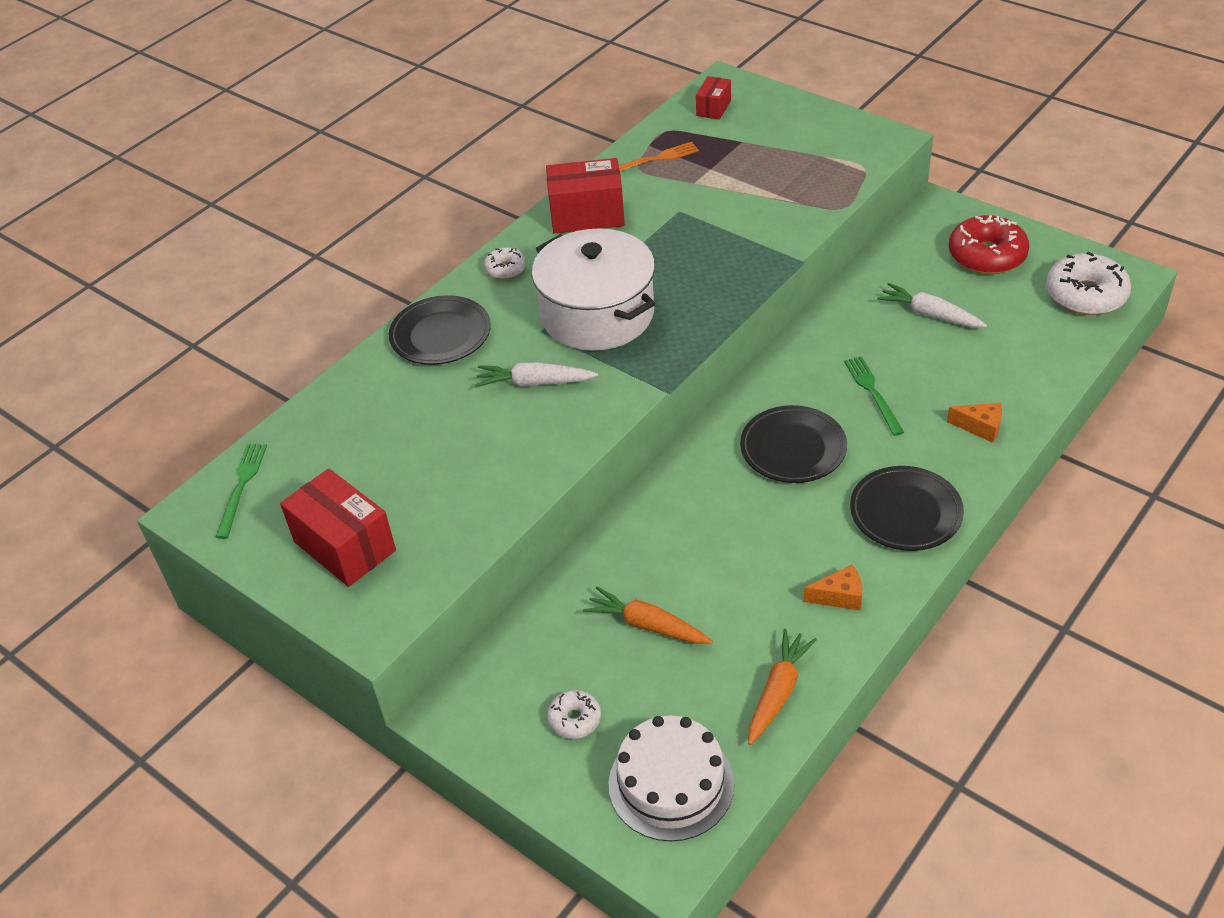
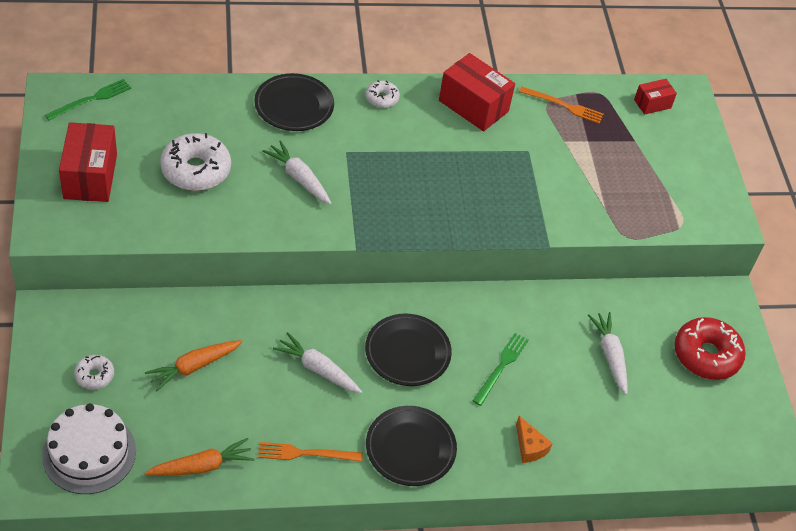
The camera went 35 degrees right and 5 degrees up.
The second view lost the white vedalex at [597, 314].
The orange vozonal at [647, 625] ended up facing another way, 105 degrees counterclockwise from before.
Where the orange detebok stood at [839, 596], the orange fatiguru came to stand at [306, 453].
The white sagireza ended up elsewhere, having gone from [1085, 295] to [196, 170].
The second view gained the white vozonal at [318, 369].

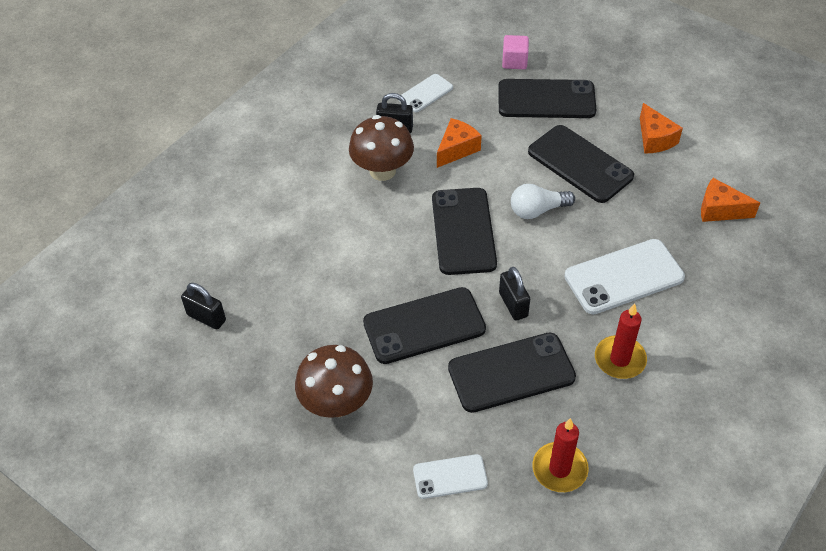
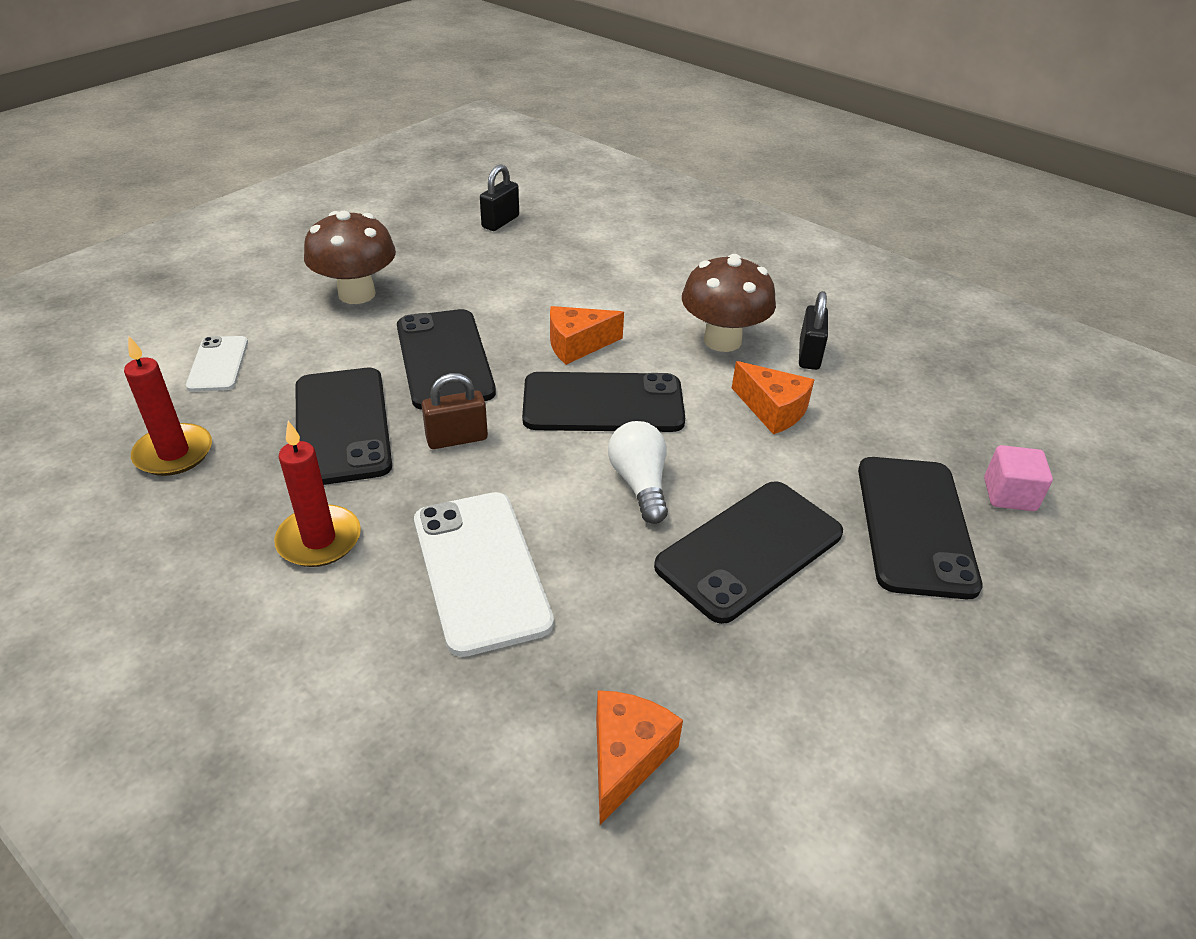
The camera went 90 degrees right and 10 degrees down.
The second view lost the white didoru at [426, 93].
What was the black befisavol at [513, 305] turned into the brown befisavol at [457, 439].
The orange detebok ended up elsewhere, having gone from [655, 139] to [577, 345].

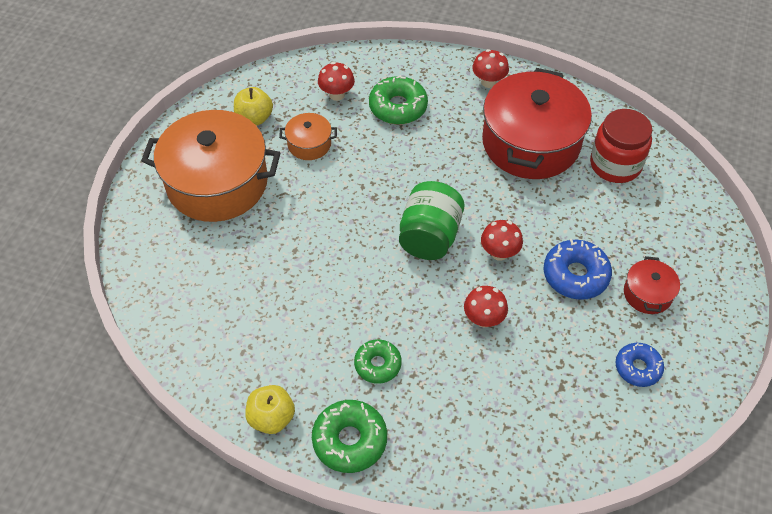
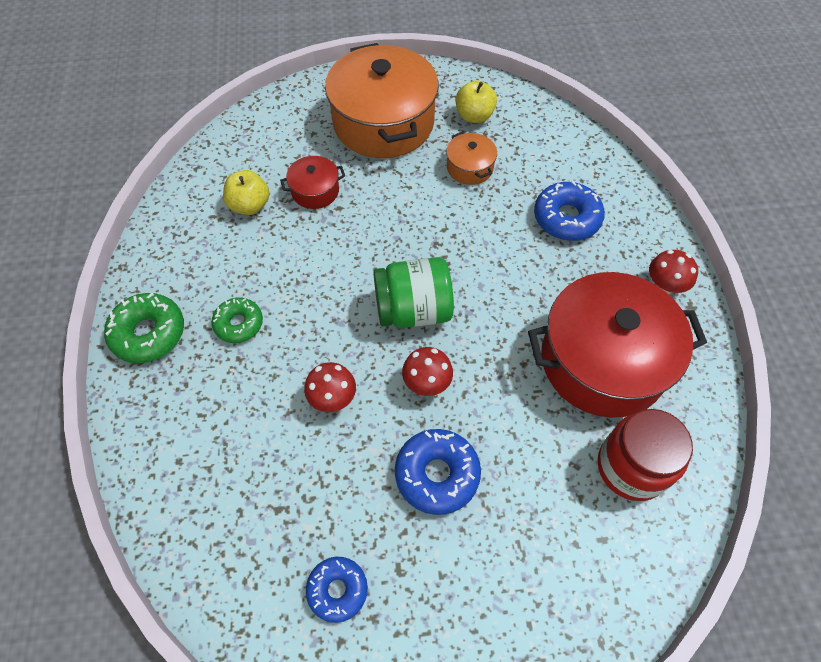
The camera went 65 degrees right and 5 degrees up.
The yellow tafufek ended up elsewhere, having gone from [271, 418] to [250, 205].
The second view lost the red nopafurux at [337, 95].
What was the green sagireza at [398, 107] turned into the blue sagireza at [566, 218].
The red vedalex ended up elsewhere, having gone from [647, 294] to [315, 191].

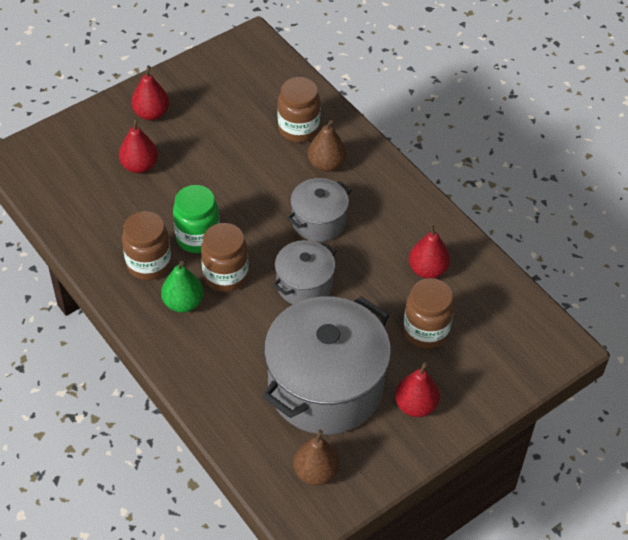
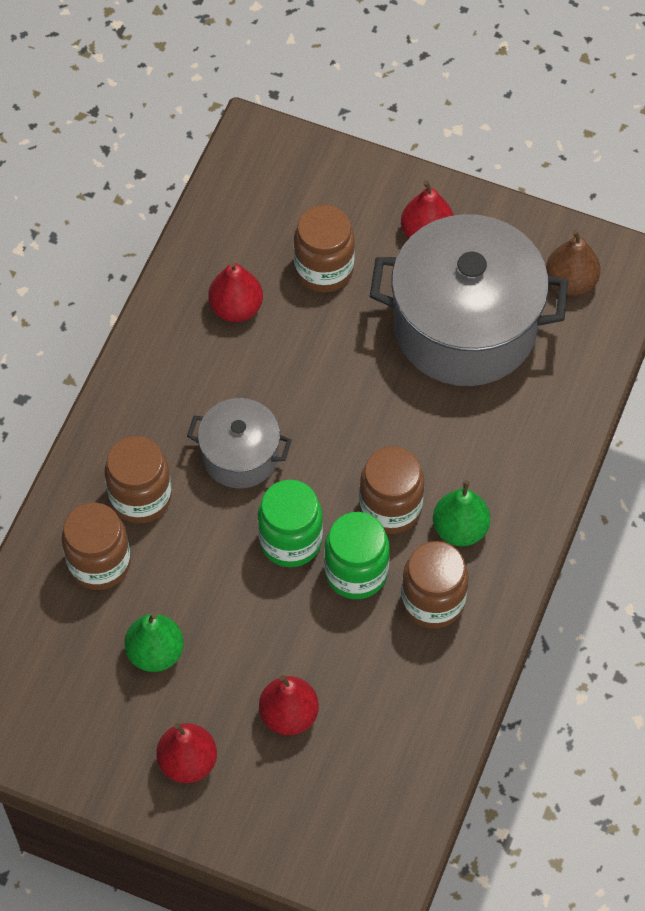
The camera went 120 degrees left and 10 degrees up.
The second view lost the grey vedalex at [304, 285].
Where the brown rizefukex stood at [326, 164], the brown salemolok came to stand at [141, 497].
The second view gained the green rizefukex at [155, 652].
The second view gained the green salemolok at [290, 541].

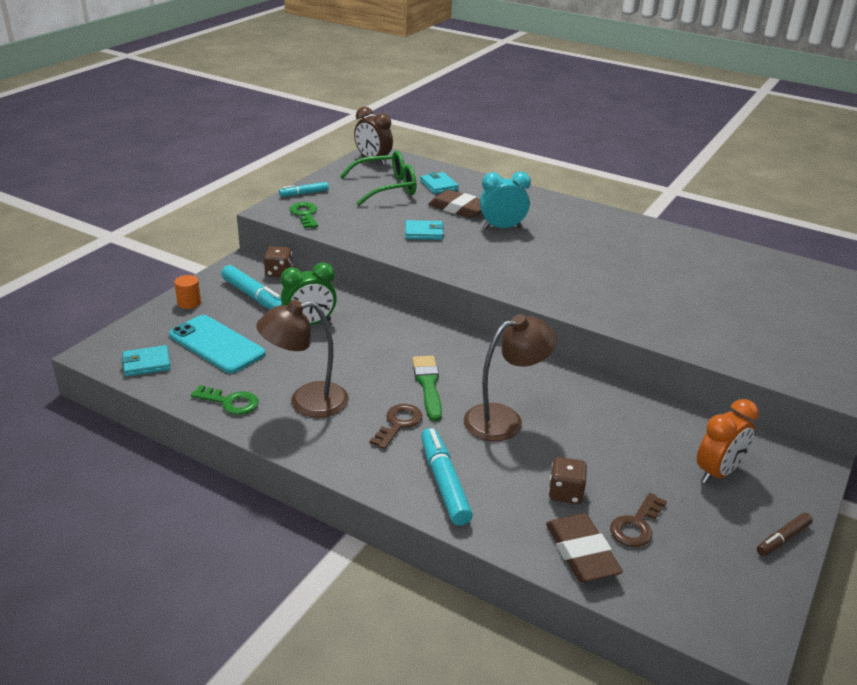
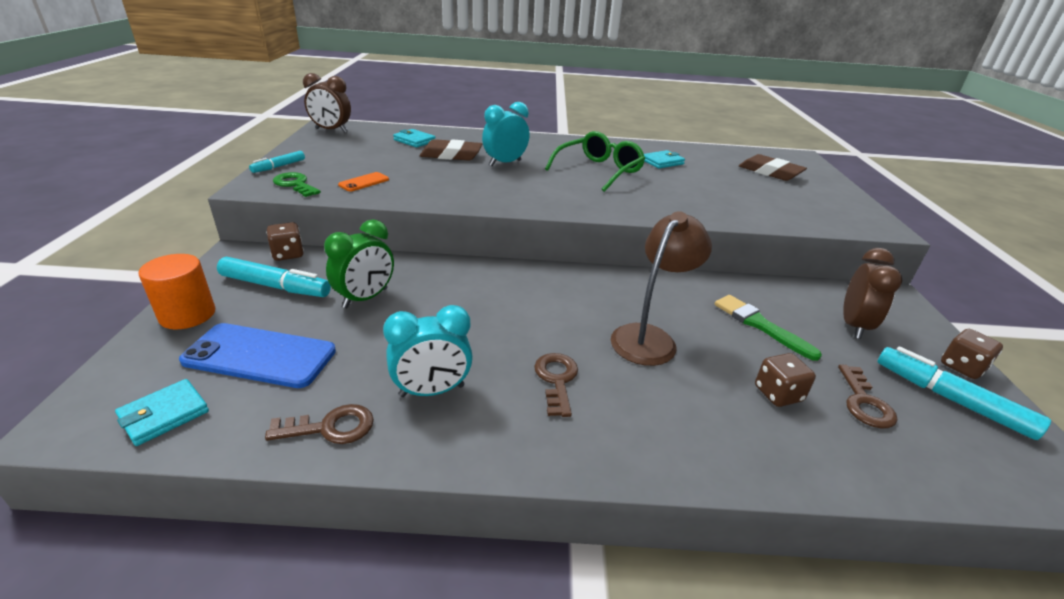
The camera went 30 degrees left and 0 degrees up.
What was the turquoise didoru at [216, 344] turned into the blue didoru at [260, 356].
The size of the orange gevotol at [189, 303] changed by a factor of 1.63.
What was the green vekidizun at [230, 402] turned into the brown vekidizun at [330, 427].
Where the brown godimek stood at [306, 402], the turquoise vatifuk came to stand at [432, 391].
The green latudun ended up elsewhere, having gone from [386, 188] to [599, 171].
The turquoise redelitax ended up elsewhere, having gone from [424, 233] to [662, 162].
The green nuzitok ended up elsewhere, having gone from [428, 385] to [760, 325].
The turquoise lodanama ended up elsewhere, having gone from [444, 483] to [950, 399].
The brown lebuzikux ended up elsewhere, having gone from [581, 553] to [770, 172].
What was the orange vatifuk at [718, 473] turned into the brown vatifuk at [853, 326].
Where the brown lodanama stood at [782, 539], the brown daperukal came to stand at [962, 367].
The second view gained the orange didoru at [364, 182].

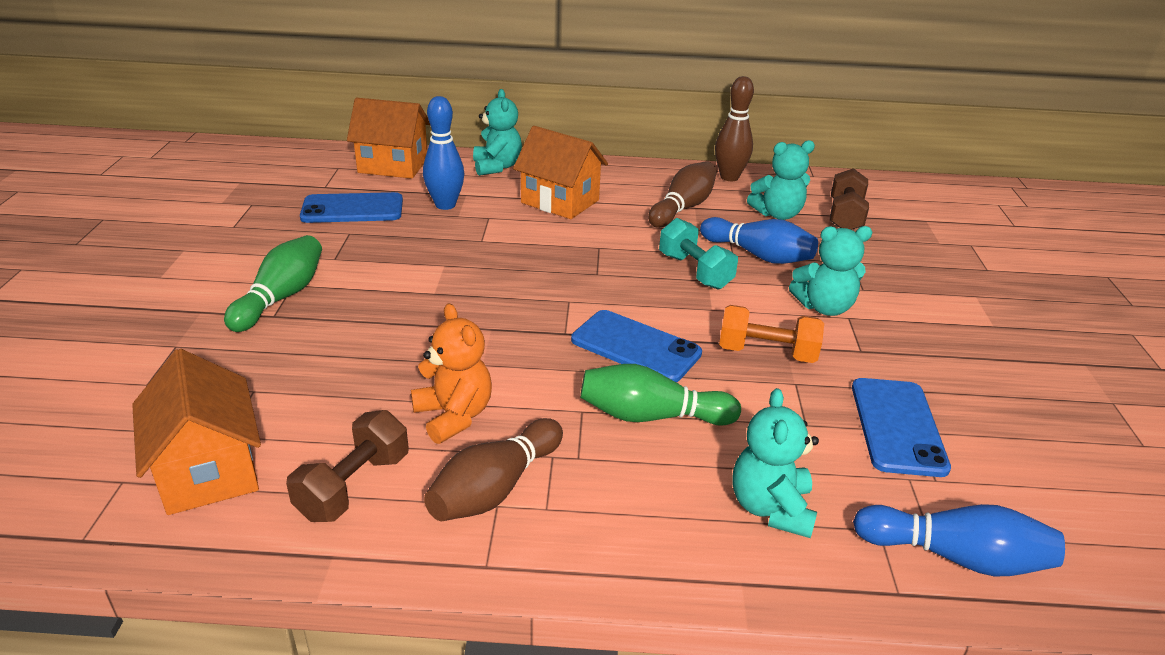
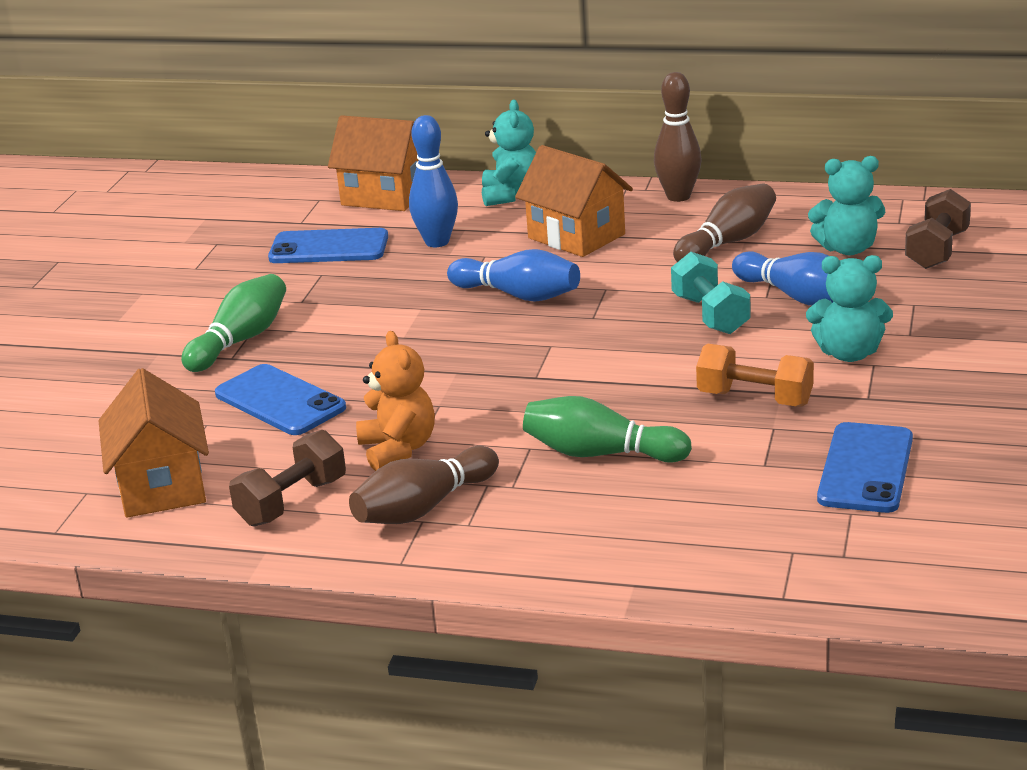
The camera went 15 degrees right and 5 degrees down.
The blue didoru ended up elsewhere, having gone from [635, 347] to [280, 401].
The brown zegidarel ended up elsewhere, having gone from [729, 177] to [678, 196].
The second view lost the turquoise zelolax at [770, 508].
The blue zegidarel ended up elsewhere, having gone from [955, 557] to [518, 295].

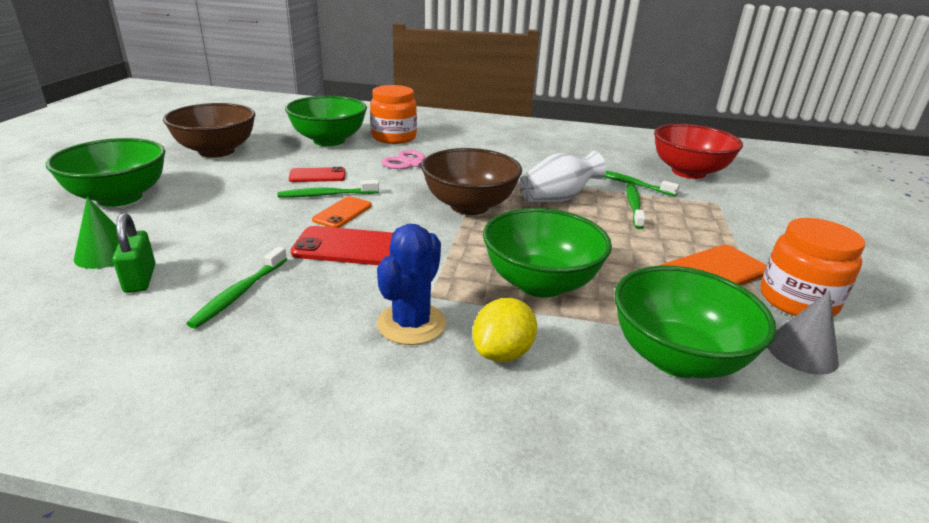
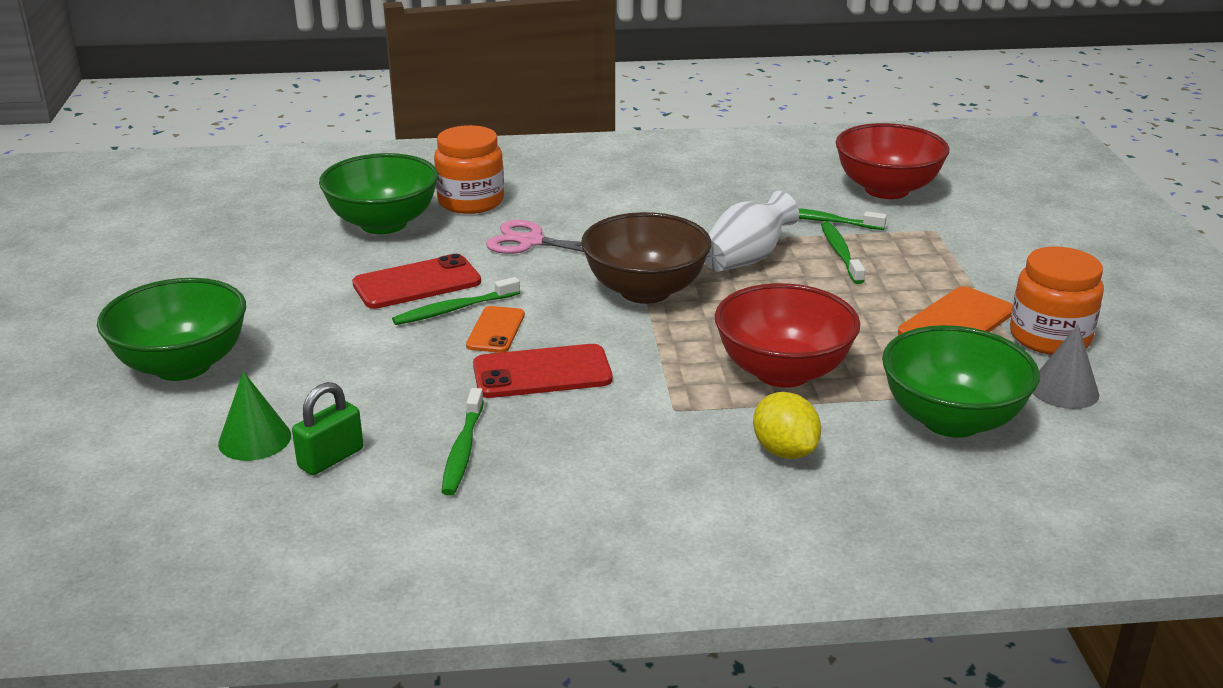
The camera went 15 degrees left and 0 degrees up.
The green befisavol at [140, 278] ended up facing another way, 75 degrees clockwise from before.
The second view lost the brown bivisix at [217, 151].
The size of the red didoru at [317, 175] changed by a factor of 1.57.
The second view lost the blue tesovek at [411, 324].
The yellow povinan at [502, 353] ended up facing another way, 45 degrees counterclockwise from before.
What was the green bivisix at [540, 283] turned into the red bivisix at [782, 372].

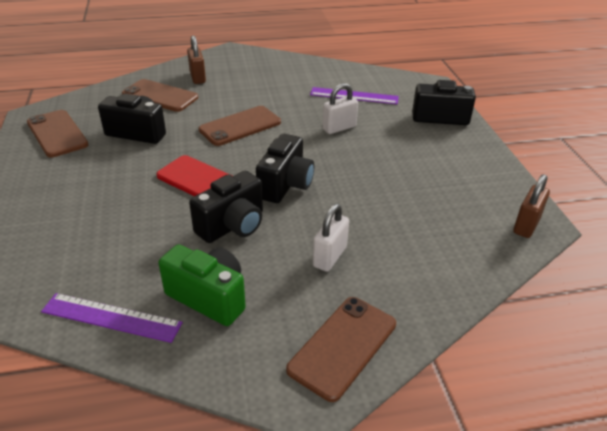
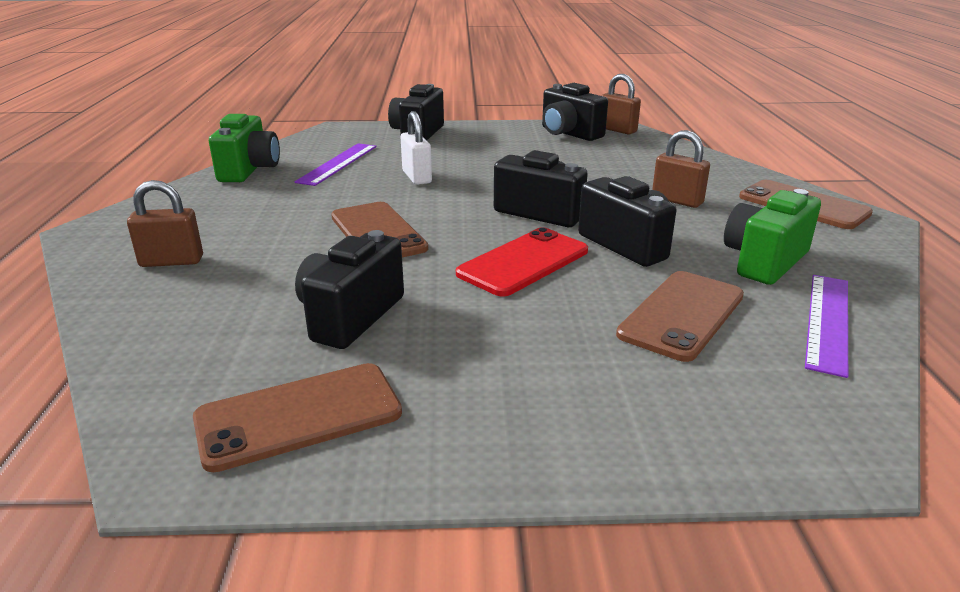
The camera went 80 degrees left and 10 degrees down.
The brown didoru ended up elsewhere, having gone from [160, 96] to [682, 315].
What was the white befisavol at [329, 257] turned into the brown befisavol at [677, 201].
The second view gained the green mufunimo at [249, 170].
The second view gained the black mufunimo at [569, 133].

